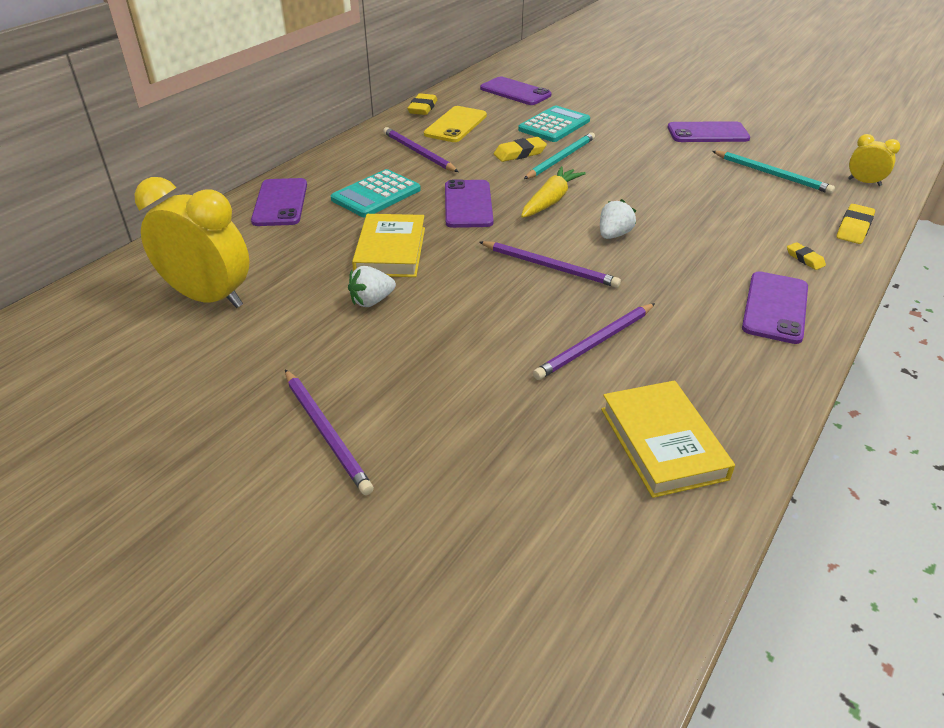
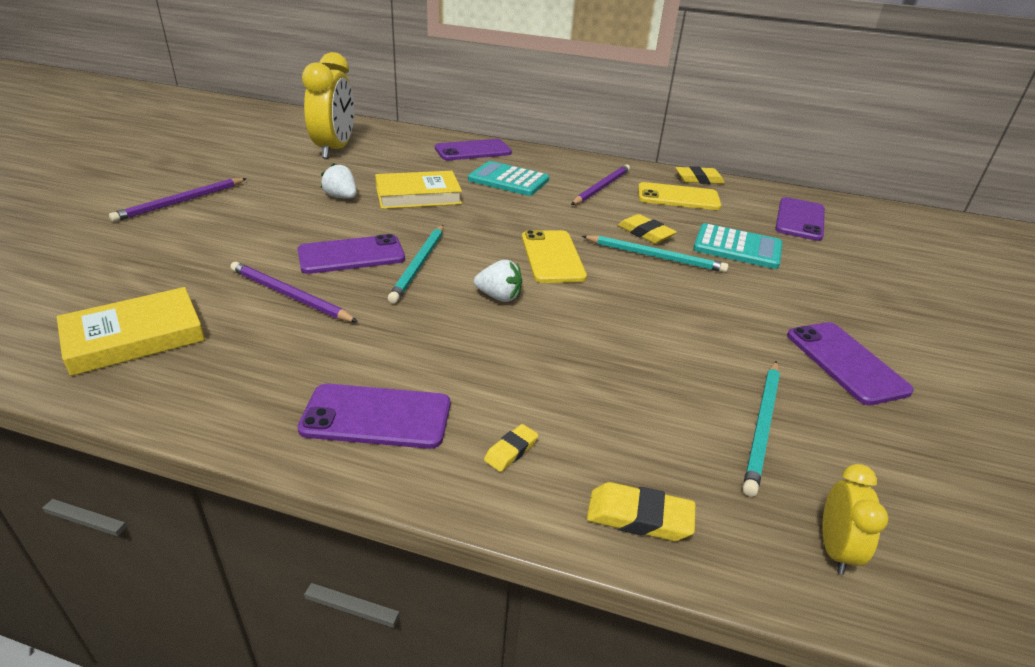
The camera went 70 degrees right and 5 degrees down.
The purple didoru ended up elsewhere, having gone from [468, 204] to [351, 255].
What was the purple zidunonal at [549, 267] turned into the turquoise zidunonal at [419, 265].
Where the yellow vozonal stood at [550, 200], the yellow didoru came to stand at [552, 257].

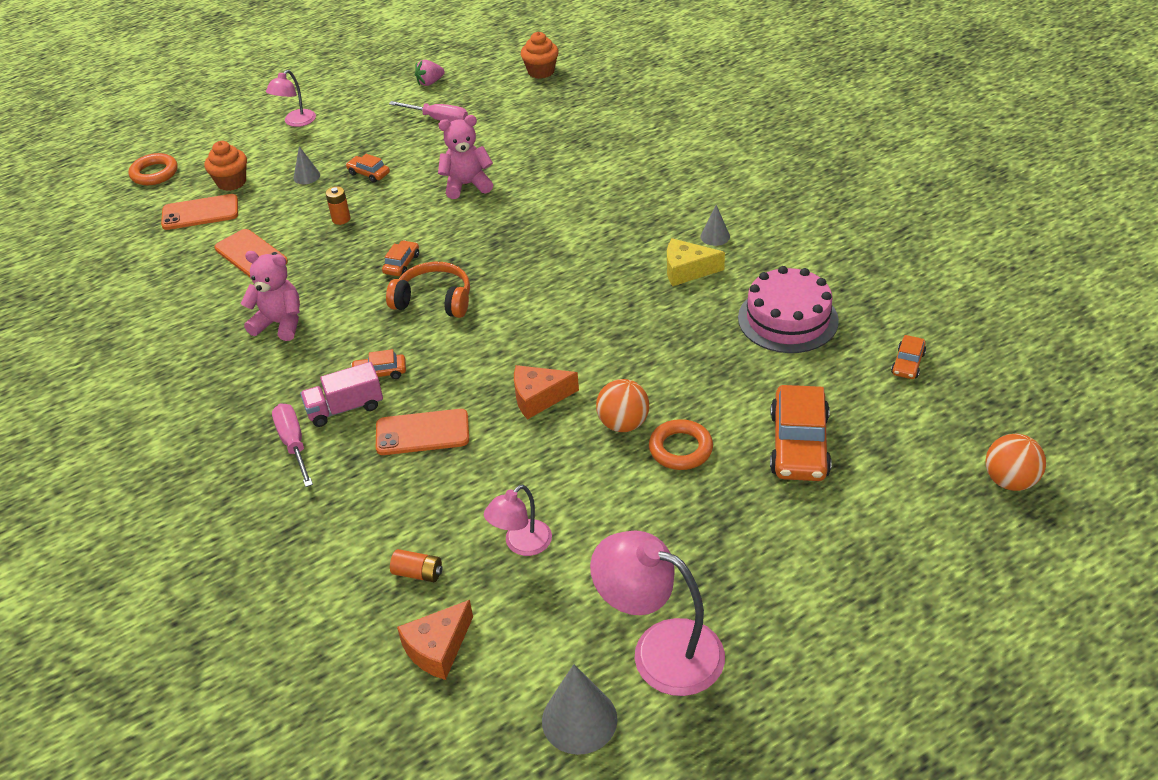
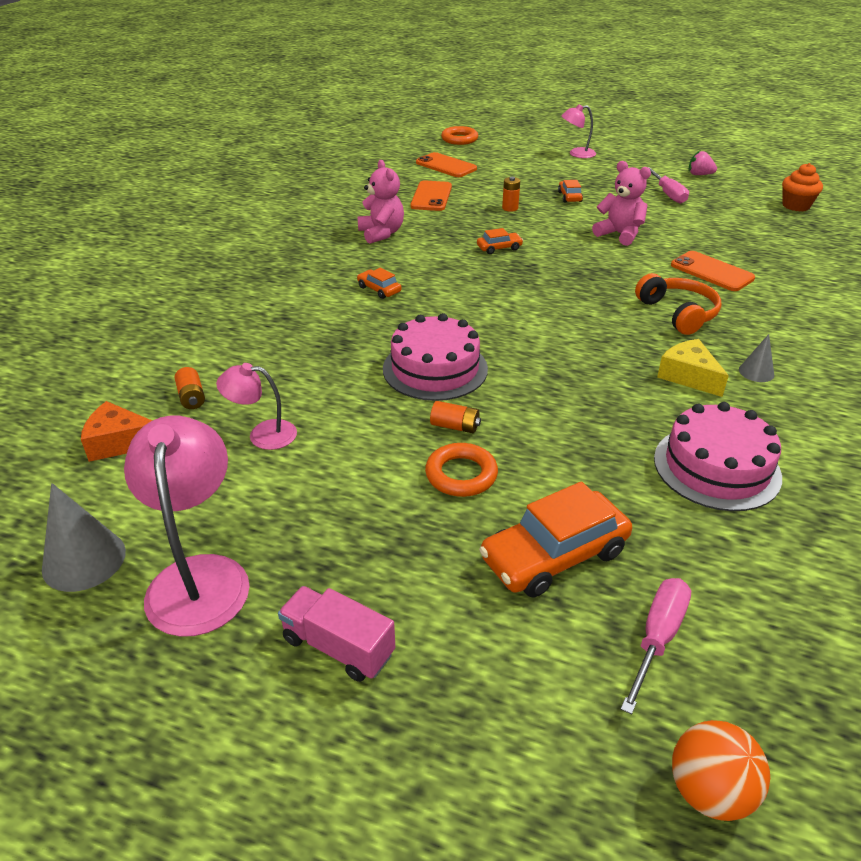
The camera went 50 degrees right and 5 degrees down.
The second view lost the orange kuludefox at [231, 182].
The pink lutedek ended up elsewhere, having gone from [293, 444] to [657, 638].
The second view lost the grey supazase at [306, 176].
The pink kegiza ended up elsewhere, having gone from [345, 408] to [338, 647].
The orange didoru ended up elsewhere, having gone from [422, 433] to [711, 272].
The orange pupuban ended up elsewhere, having gone from [434, 300] to [678, 313].
Where the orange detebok stood at [539, 397], the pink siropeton came to stand at [435, 369].
Where the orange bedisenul stood at [623, 424], the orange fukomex came to stand at [455, 426].
The second view lost the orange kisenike at [908, 363].

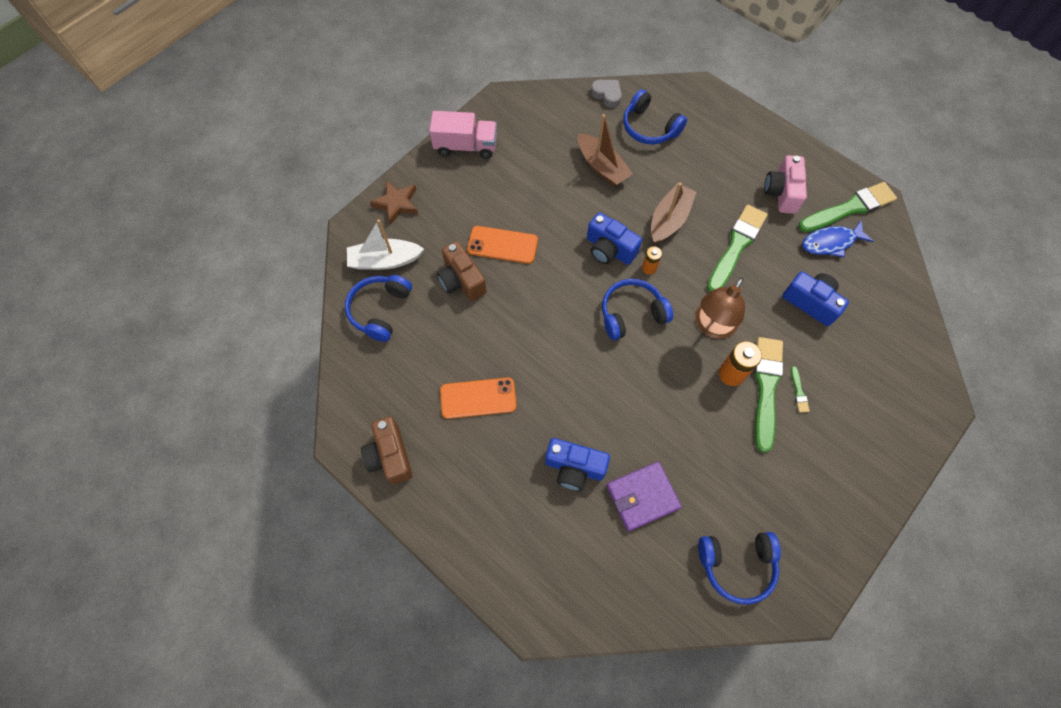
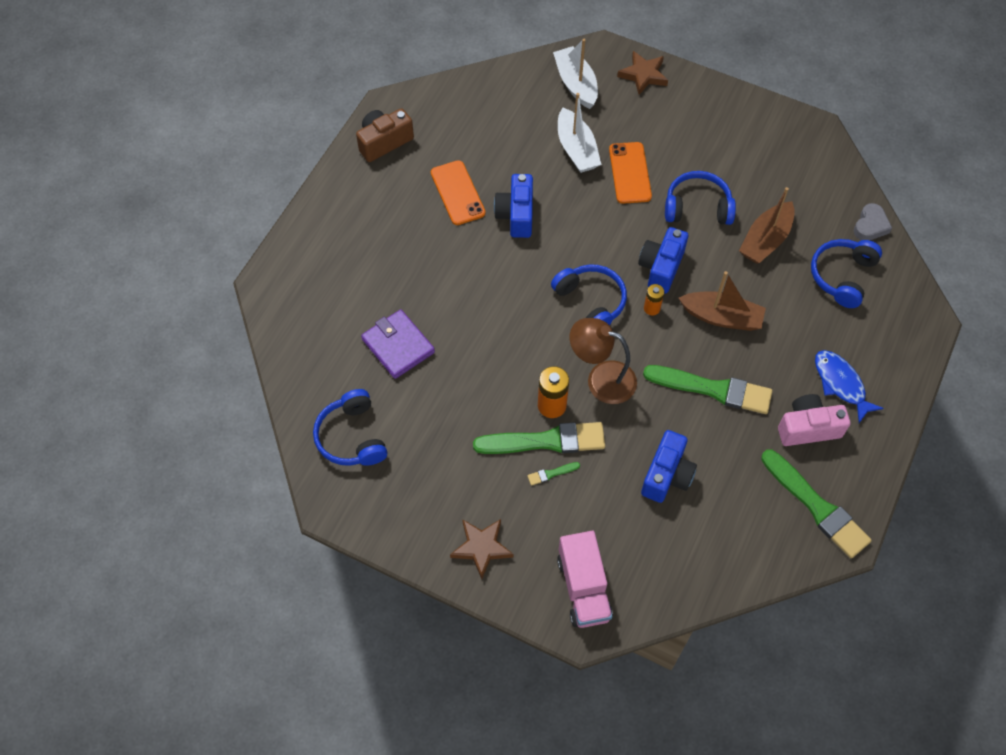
The camera went 75 degrees right and 5 degrees down.
The blue pupuban ended up elsewhere, having gone from [380, 310] to [697, 207].
The pink kegiza ended up elsewhere, having gone from [465, 146] to [583, 588].
Where the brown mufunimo stood at [461, 280], the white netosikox came to stand at [576, 149].
The blue mufunimo ended up elsewhere, having gone from [574, 468] to [516, 215].
The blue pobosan ended up elsewhere, having gone from [831, 242] to [841, 384].
The second view gained the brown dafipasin at [481, 547].

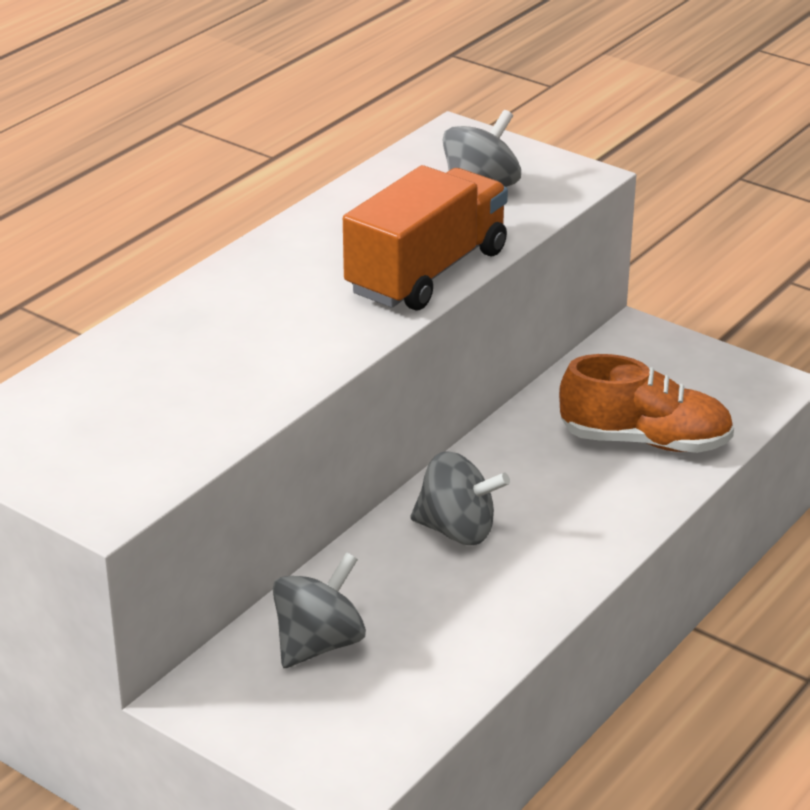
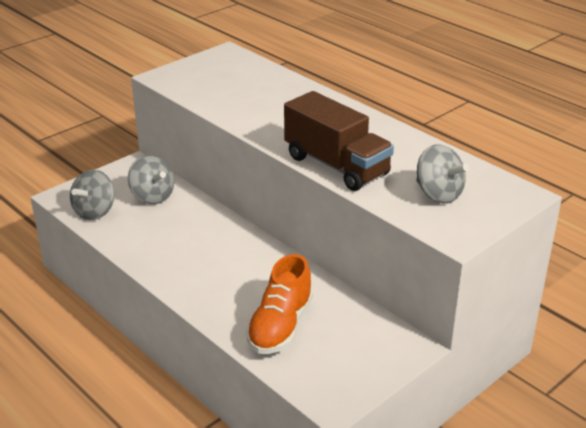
The camera went 100 degrees right and 0 degrees up.
What was the orange kegiza at [427, 272] turned into the brown kegiza at [336, 165].
The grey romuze ended up elsewhere, having gone from [457, 530] to [95, 212].

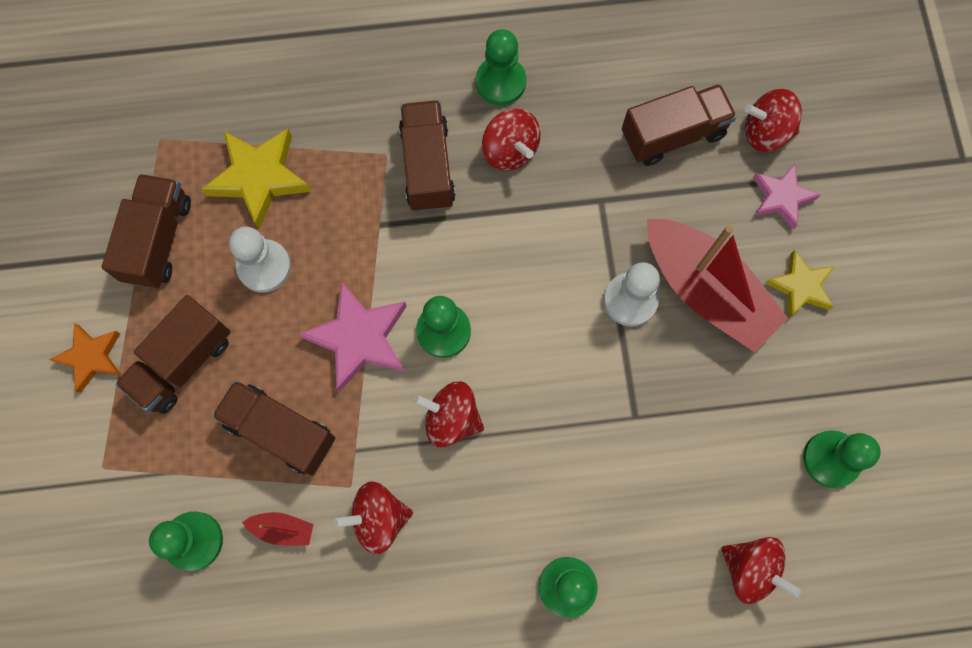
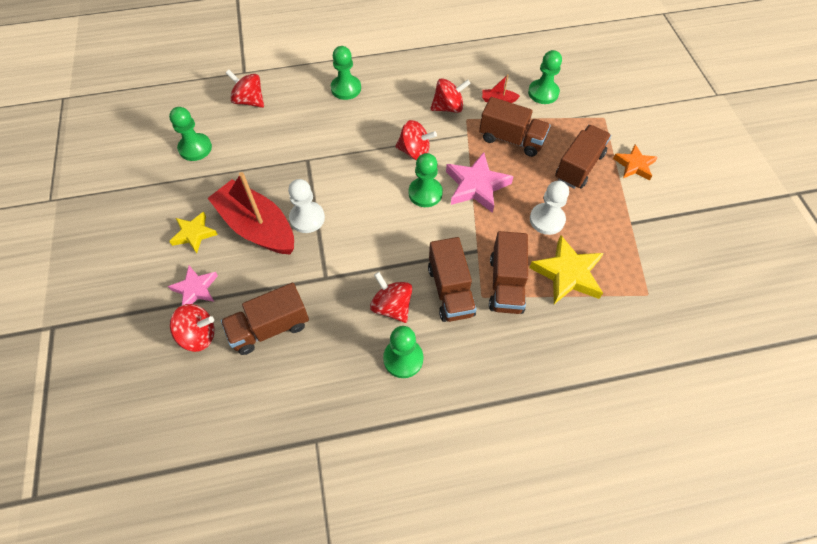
The camera went 175 degrees right and 15 degrees down.
The brown kegiza ended up elsewhere, having gone from [158, 240] to [506, 284].

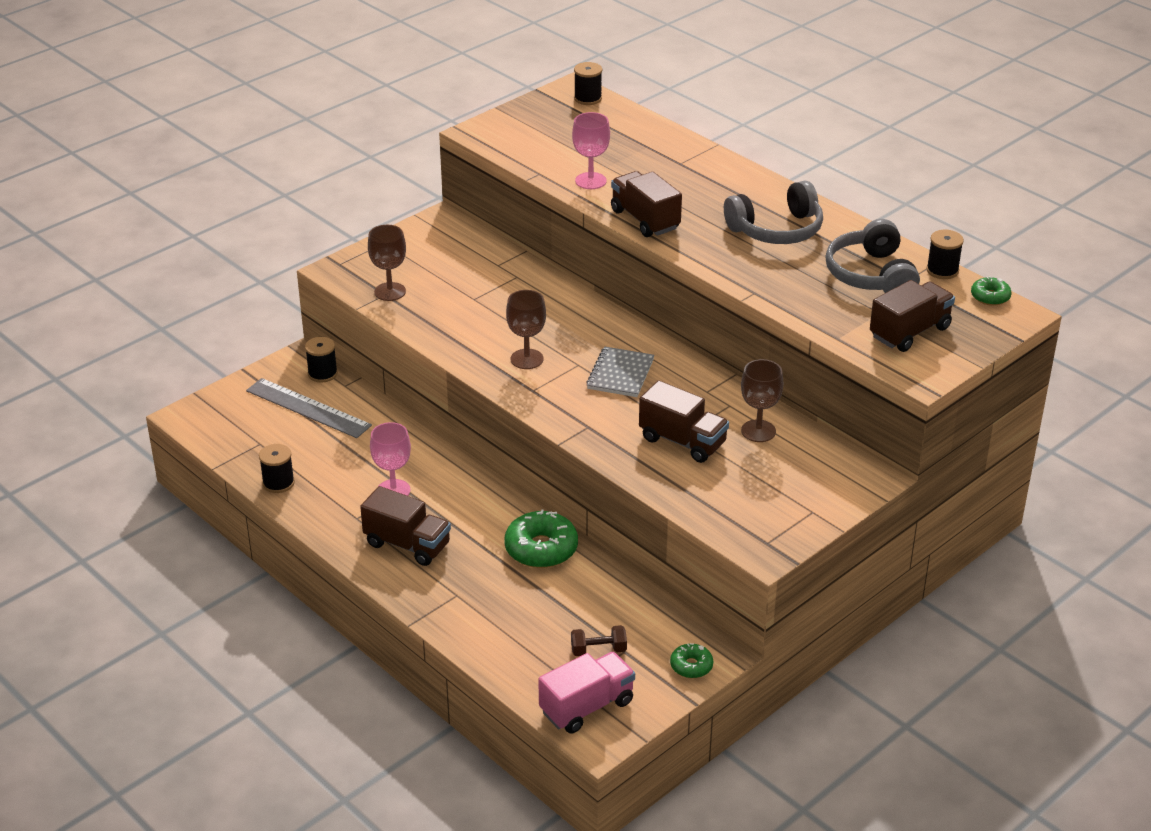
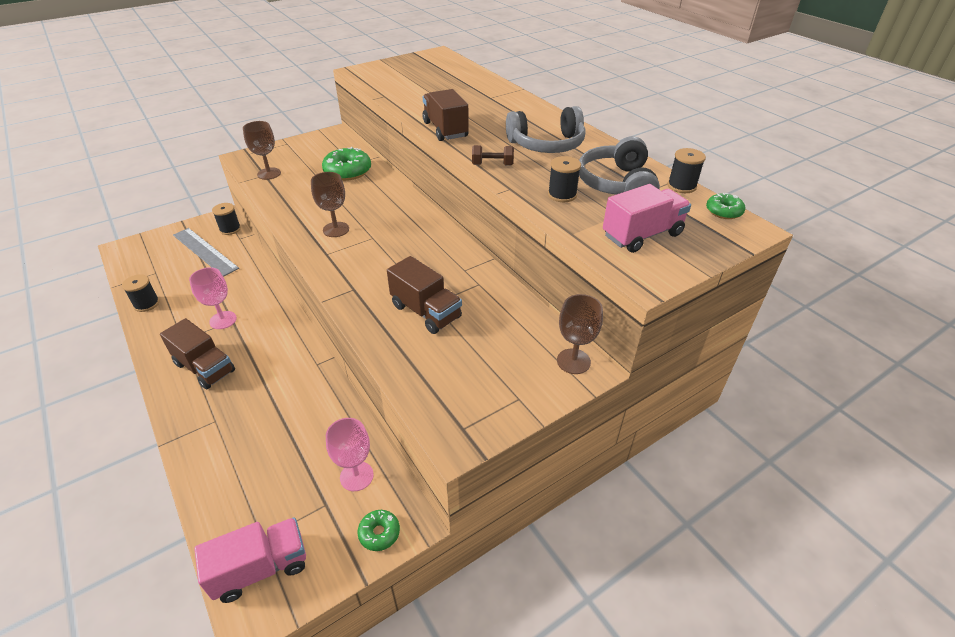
The camera went 10 degrees right and 5 degrees up.
The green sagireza ended up elsewhere, having gone from [541, 549] to [347, 171].
The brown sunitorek ended up elsewhere, having gone from [598, 650] to [492, 165].
The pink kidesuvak ended up elsewhere, having gone from [590, 181] to [356, 476].
The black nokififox ended up elsewhere, having gone from [588, 98] to [562, 195].
The second view lost the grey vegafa at [620, 374].
The brown kidesuvak ended up elsewhere, having gone from [758, 431] to [573, 361].
What was the brown kegiza at [909, 332] turned into the pink kegiza at [642, 235].

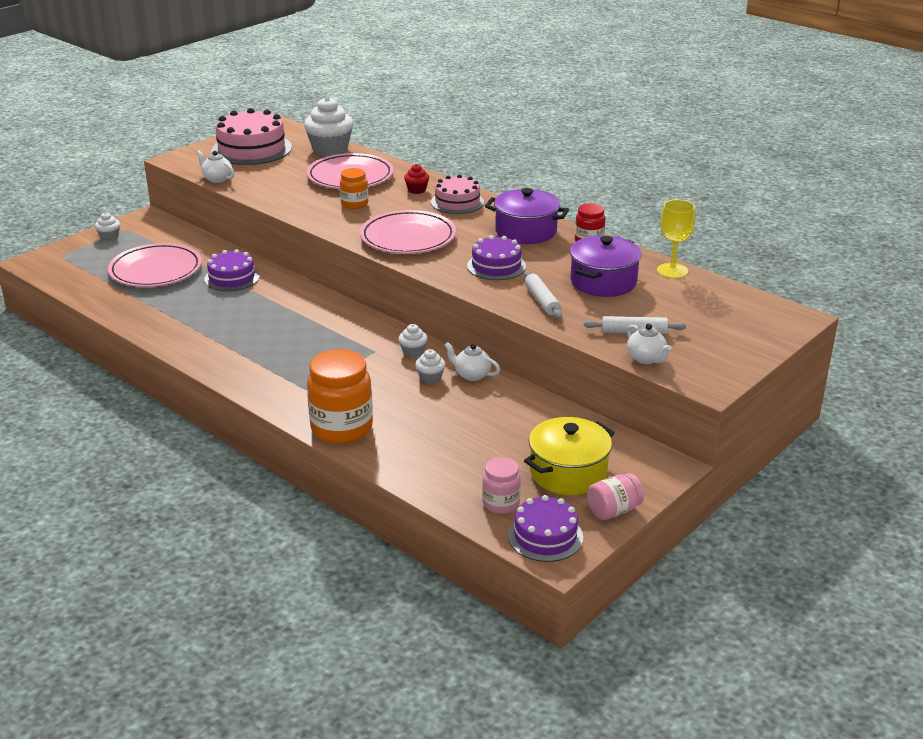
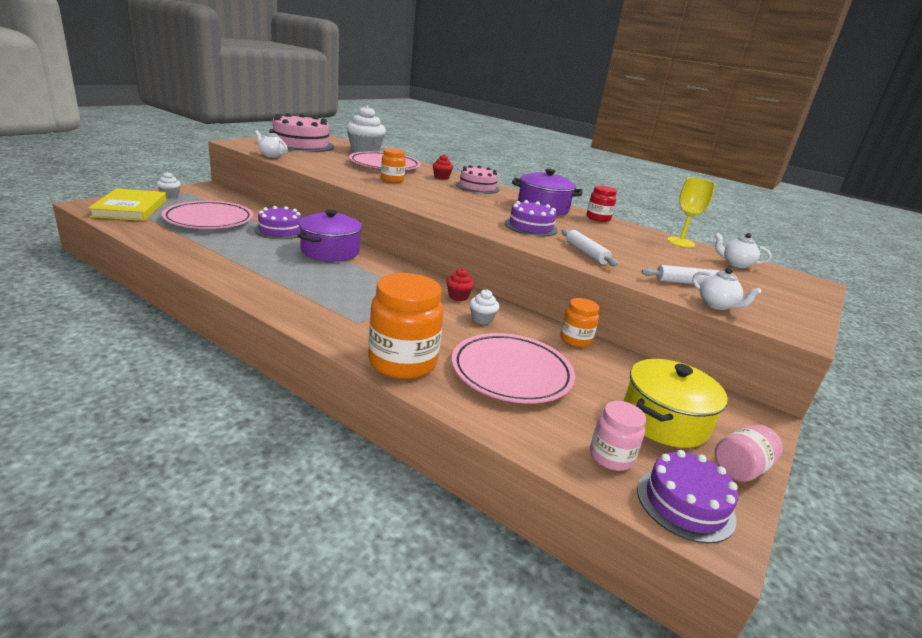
The camera went 10 degrees left and 5 degrees down.
The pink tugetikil ended up elsewhere, having gone from [408, 237] to [511, 372].
What was the white kuludefox at [413, 352] turned into the red kuludefox at [458, 296].
The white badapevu ended up elsewhere, having gone from [471, 375] to [736, 264].
The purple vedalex ended up elsewhere, having gone from [603, 282] to [330, 251].
The second view gained the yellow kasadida at [130, 208].
The second view gained the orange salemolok at [575, 340].

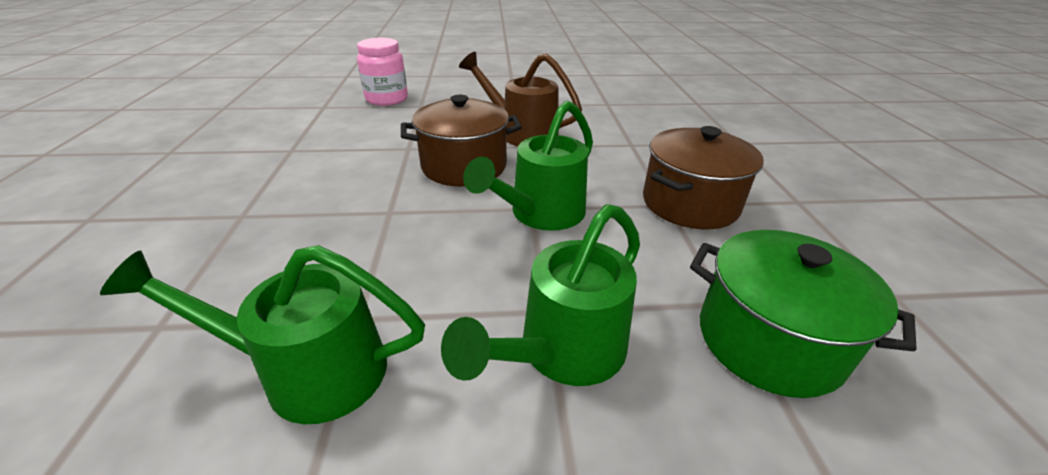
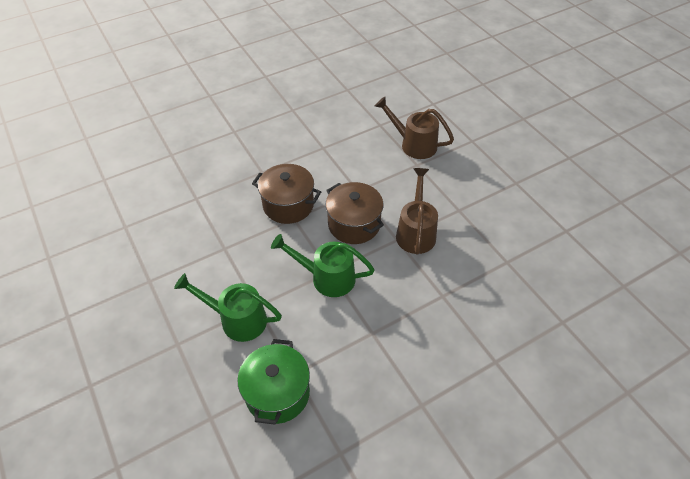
The camera went 65 degrees right and 15 degrees up.
The second view lost the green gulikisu at [308, 370].
Where the pink salemolok stood at [387, 99], the brown gulikisu came to stand at [413, 144].
The brown vedalex ended up elsewhere, having gone from [690, 203] to [288, 205].

